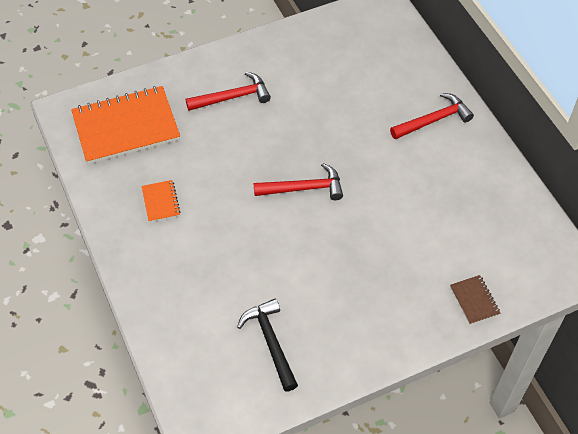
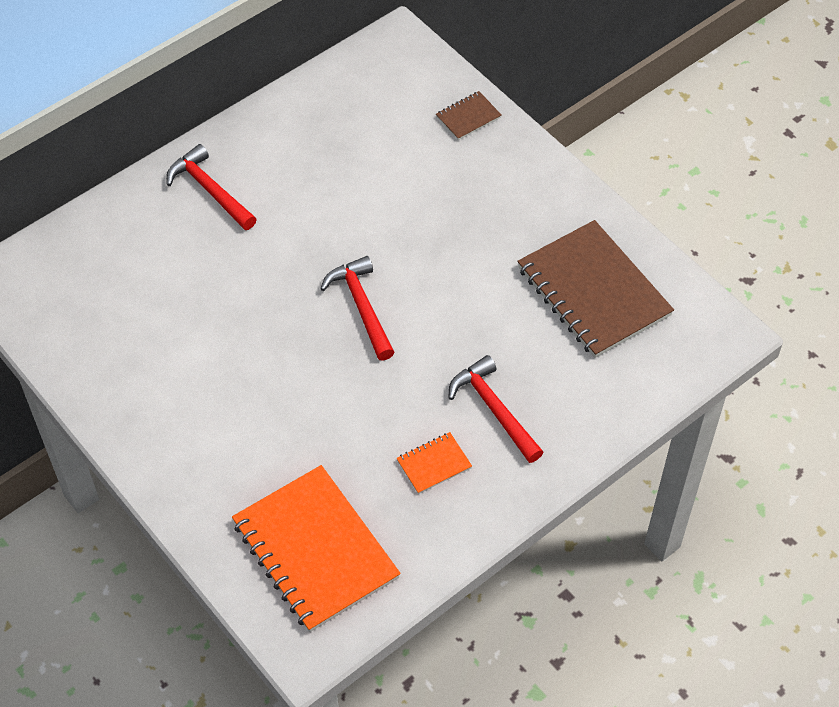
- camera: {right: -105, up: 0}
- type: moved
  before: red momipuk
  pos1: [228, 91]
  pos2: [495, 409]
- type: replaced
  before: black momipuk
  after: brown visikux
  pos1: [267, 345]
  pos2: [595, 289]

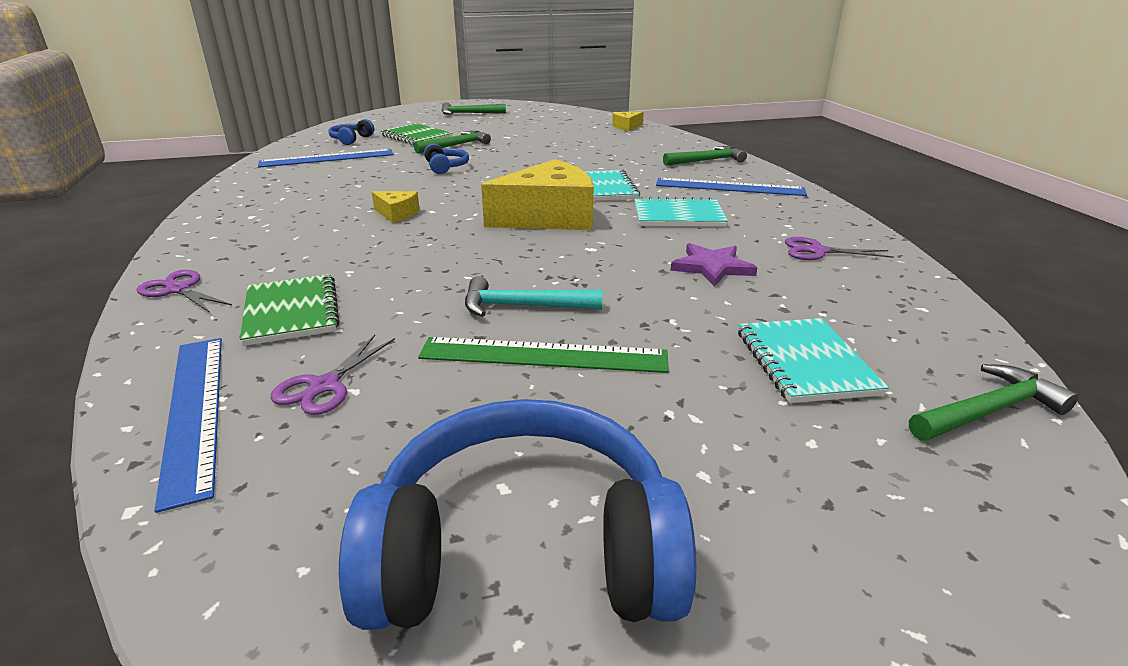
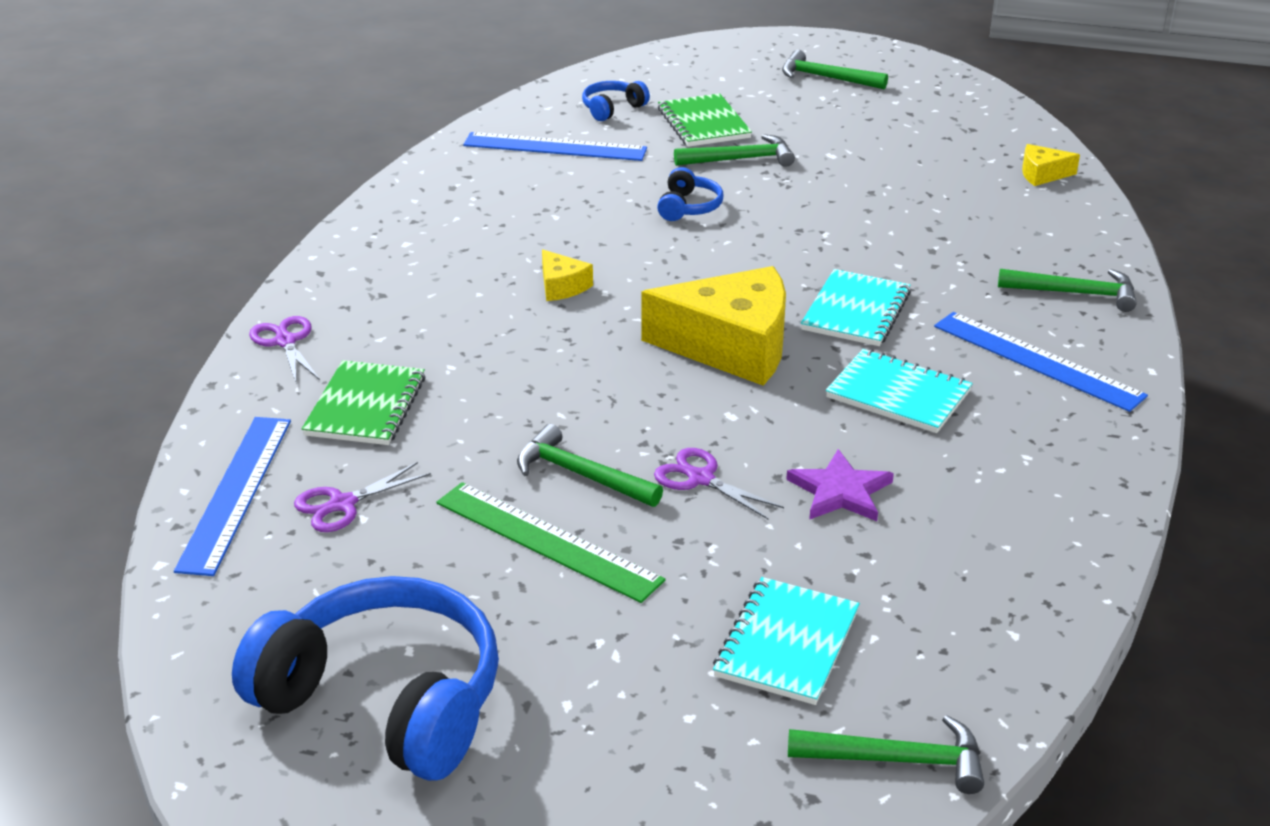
- camera: {right: 30, up: 5}
- type: moved
  before: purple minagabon
  pos1: [839, 248]
  pos2: [719, 484]
- type: recoloured
  before: turquoise momipuk
  after: green momipuk
  pos1: [534, 296]
  pos2: [590, 465]

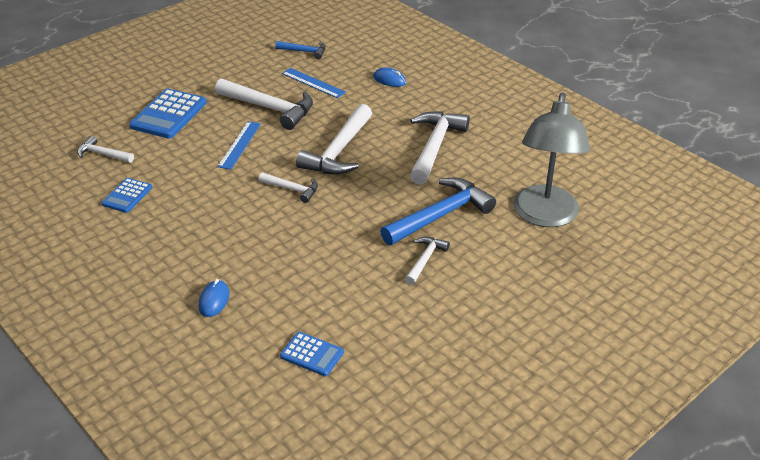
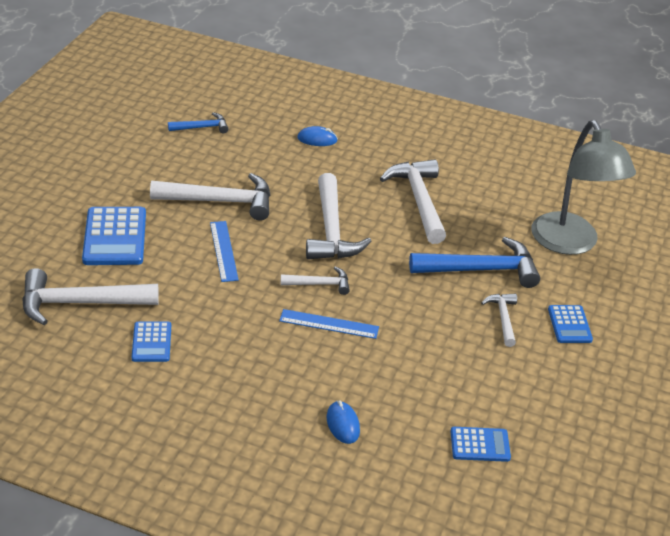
- camera: {right: -30, up: 0}
- type: moved
  before: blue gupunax
  pos1: [314, 83]
  pos2: [329, 324]
- type: resized
  before: white momipuk
  pos1: [105, 149]
  pos2: [90, 296]
  scale: 1.89
- type: turned
  before: blue momipuk
  pos1: [438, 211]
  pos2: [474, 262]
  turn: 60
- type: added
  after: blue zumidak
  pos2: [570, 324]

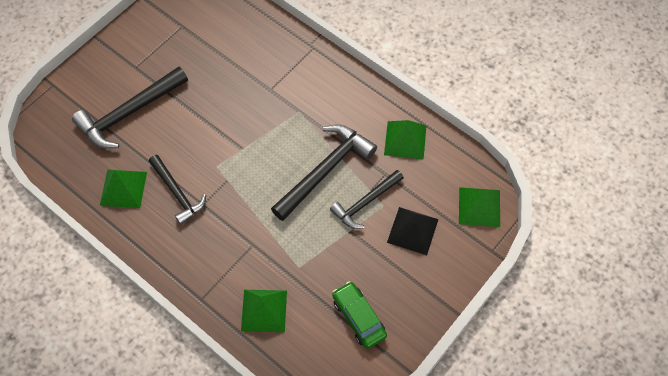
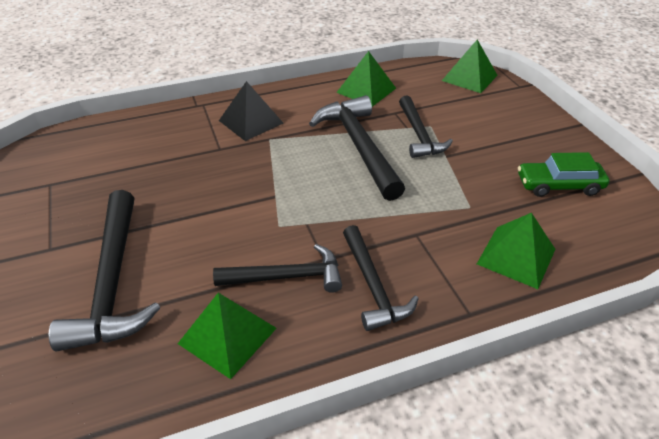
- camera: {right: -60, up: -20}
- type: moved
  before: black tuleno
  pos1: [412, 231]
  pos2: [251, 111]
- type: added
  after: black momipuk
  pos2: [381, 278]

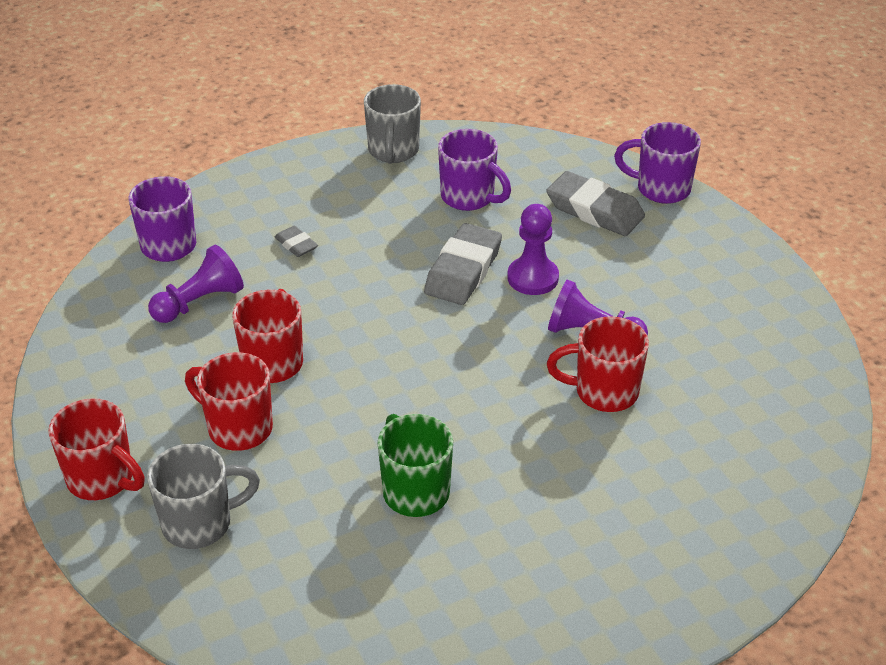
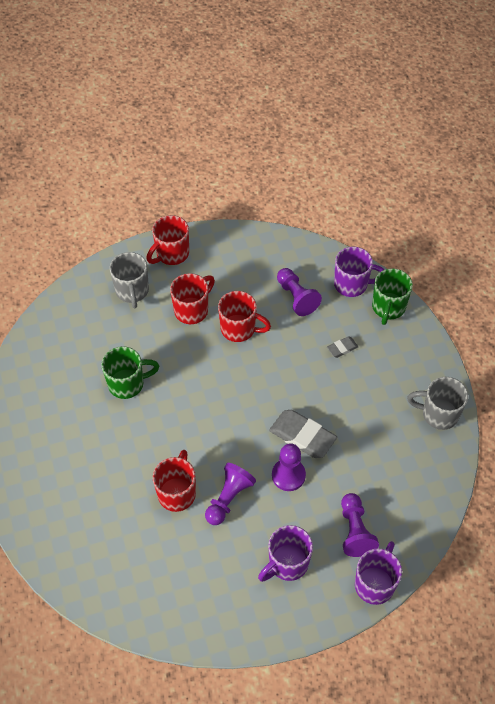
- camera: {right: 100, up: 15}
- type: moved
  before: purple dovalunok
  pos1: [474, 170]
  pos2: [285, 553]
- type: replaced
  before: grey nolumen
  after: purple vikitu
  pos1: [595, 203]
  pos2: [360, 525]
- type: added
  after: green dovalunok
  pos2: [392, 296]

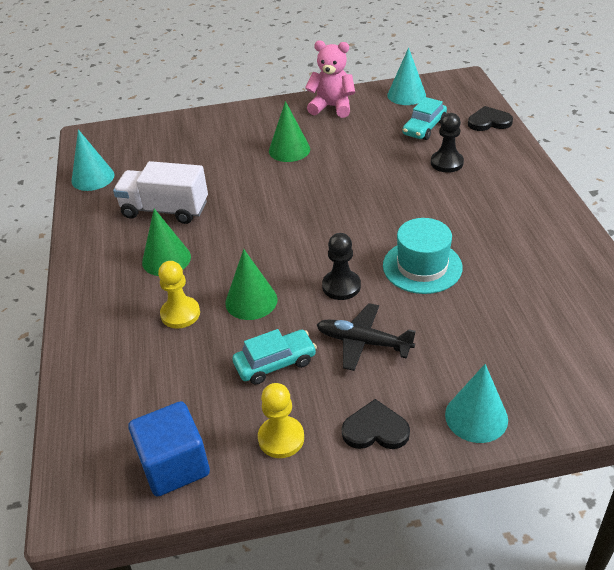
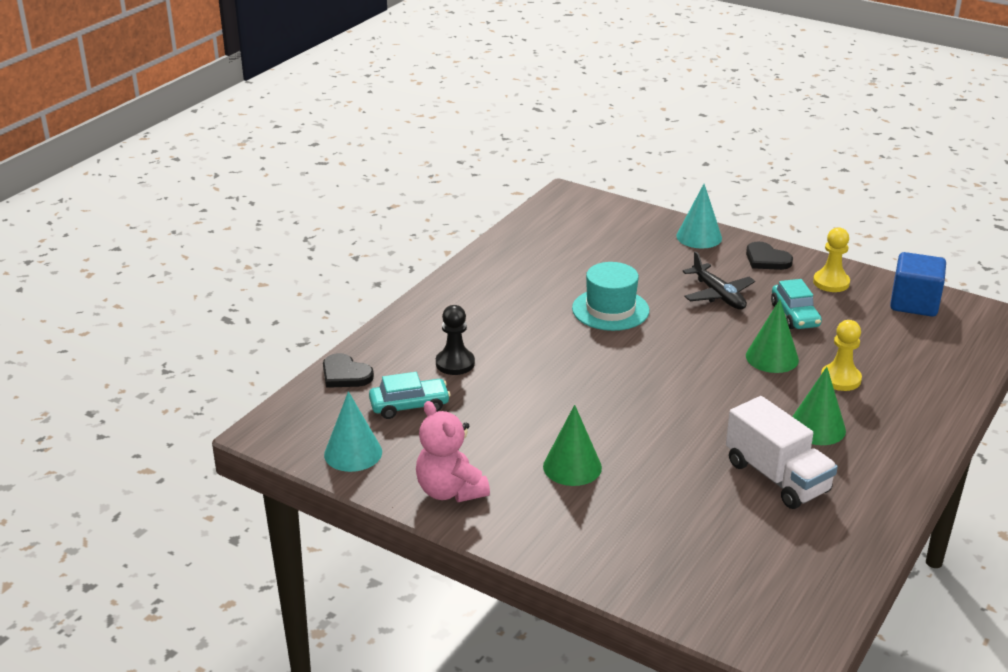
- camera: {right: -140, up: -10}
- type: removed
  before: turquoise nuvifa
  pos1: [93, 160]
- type: removed
  before: black vikitu
  pos1: [341, 266]
- type: turned
  before: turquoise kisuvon
  pos1: [274, 357]
  pos2: [796, 304]
  turn: -120

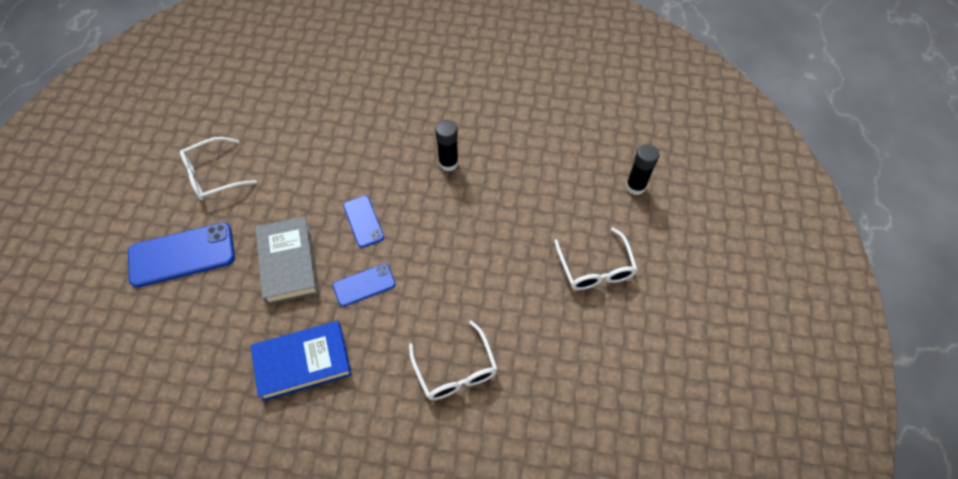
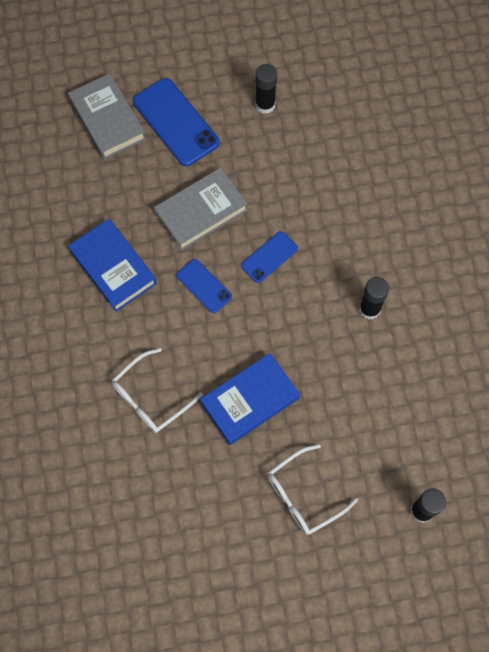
- camera: {right: 70, up: 10}
- type: replaced
  before: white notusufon
  after: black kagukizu
  pos1: [218, 169]
  pos2: [266, 89]
- type: added
  after: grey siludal
  pos2: [107, 116]
- type: added
  after: blue siludal
  pos2: [250, 399]

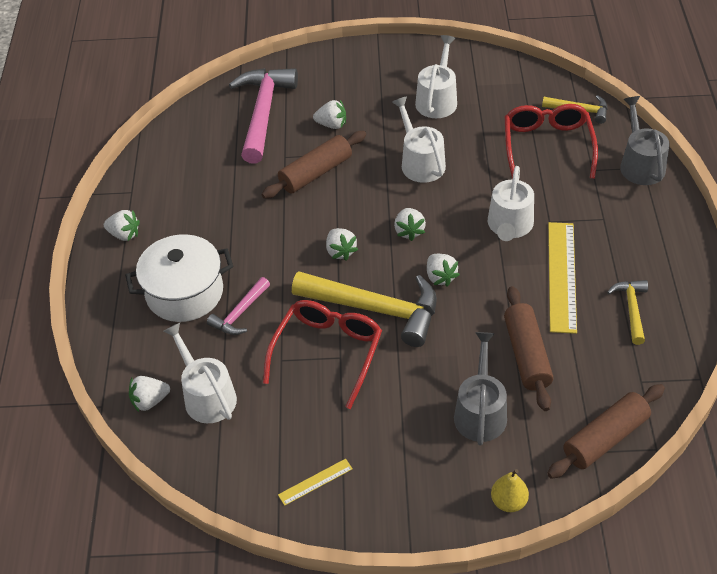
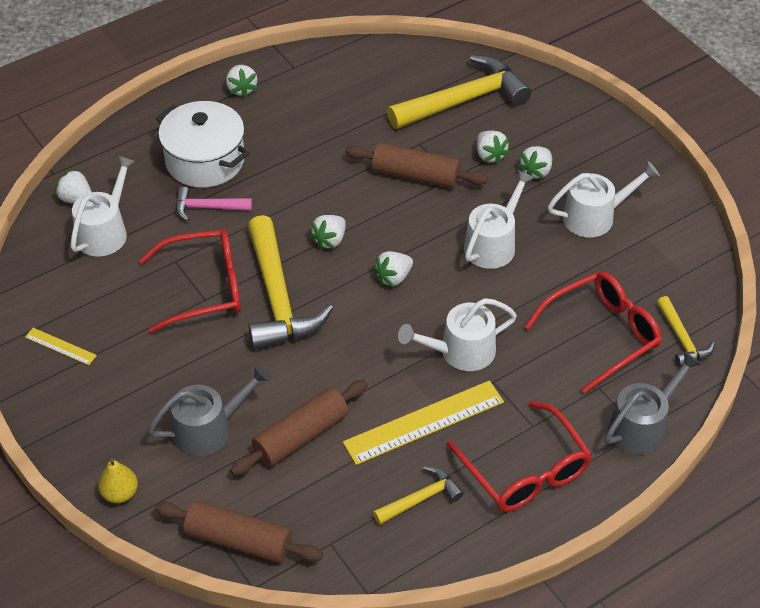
- camera: {right: 55, up: 0}
- type: recoloured
  before: pink momipuk
  after: yellow momipuk
  pos1: [263, 116]
  pos2: [459, 92]
- type: moved
  before: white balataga
  pos1: [443, 270]
  pos2: [535, 162]
- type: added
  after: red notusufon
  pos2: [519, 456]

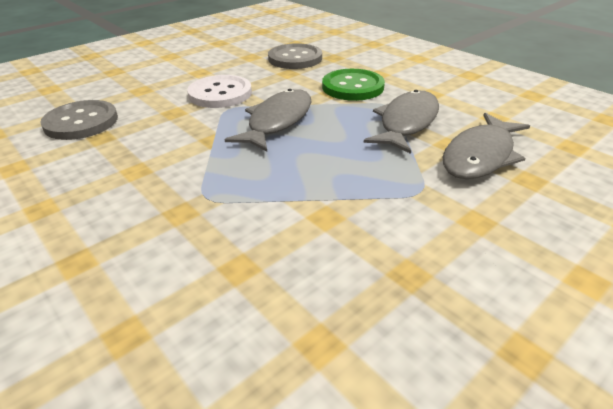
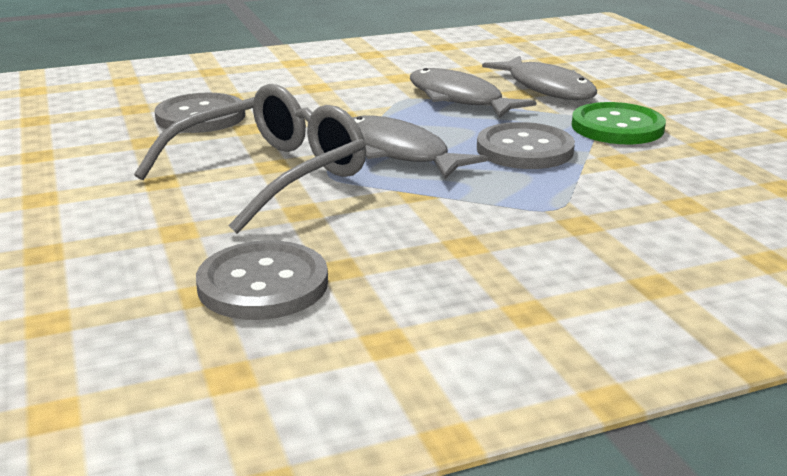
- camera: {right: -70, up: -10}
- type: moved
  before: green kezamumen
  pos1: [353, 85]
  pos2: [619, 123]
- type: replaced
  before: white kezamumen
  after: grey notusufon
  pos1: [219, 91]
  pos2: [250, 159]
- type: added
  after: grey kezamumen
  pos2: [526, 145]

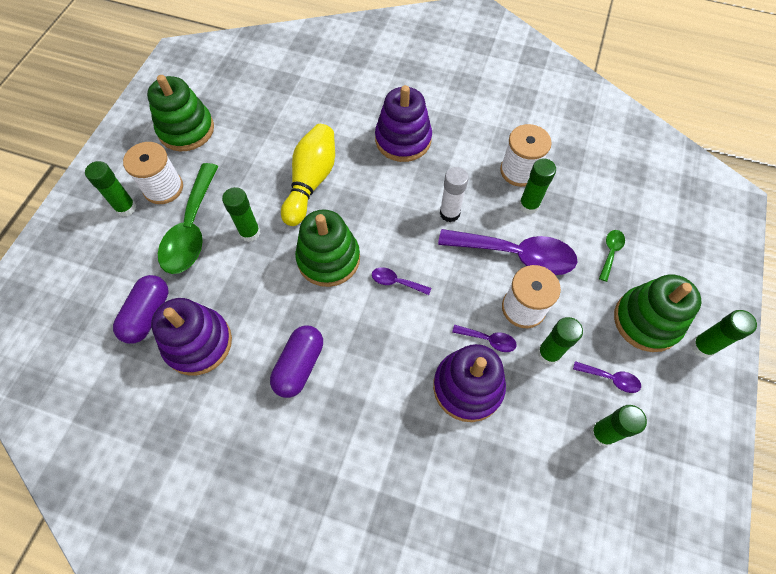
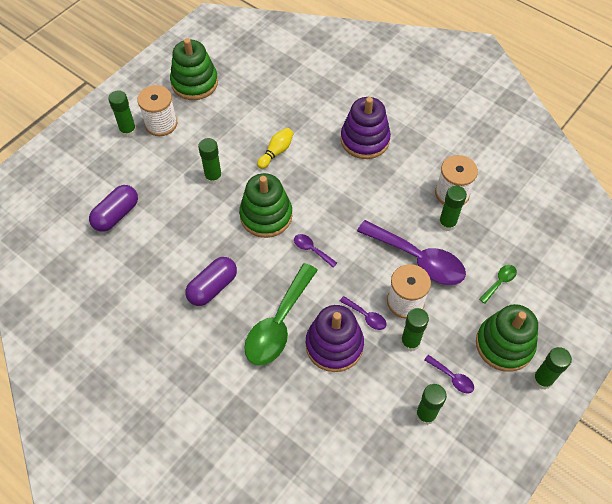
- camera: {right: 20, up: -5}
- type: resized
  before: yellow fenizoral
  pos1: [308, 175]
  pos2: [275, 148]
  scale: 0.56
- type: moved
  before: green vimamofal
  pos1: [188, 218]
  pos2: [281, 314]
- type: removed
  before: white kagukizu
  pos1: [454, 194]
- type: removed
  before: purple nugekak
  pos1: [191, 337]

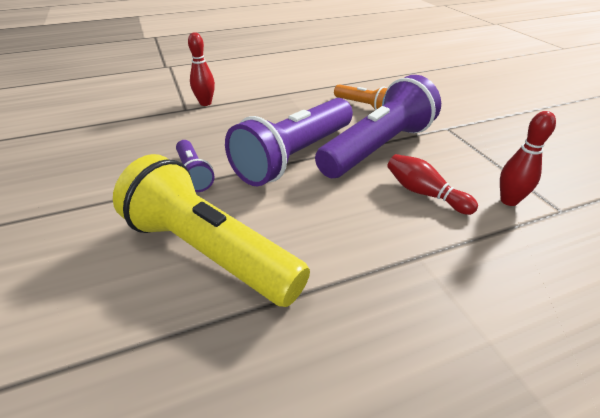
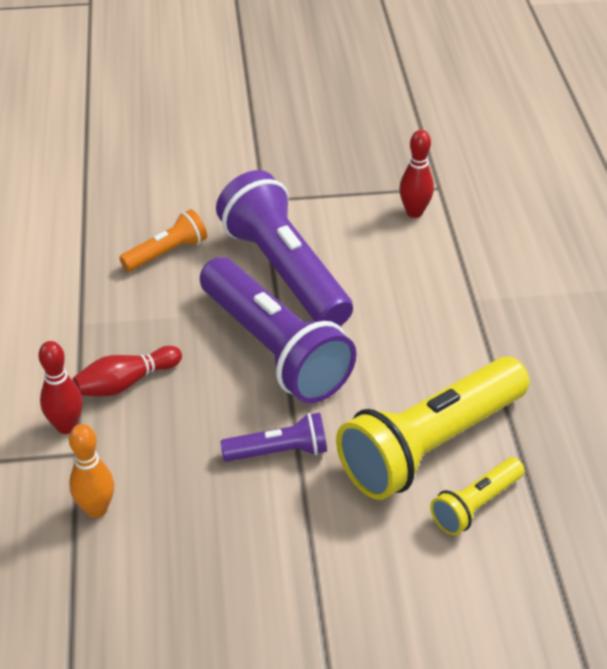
- camera: {right: -75, up: 5}
- type: moved
  before: red fenizoral
  pos1: [432, 184]
  pos2: [127, 371]
- type: added
  after: orange fenizoral
  pos2: [91, 471]
- type: added
  after: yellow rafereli
  pos2: [477, 496]

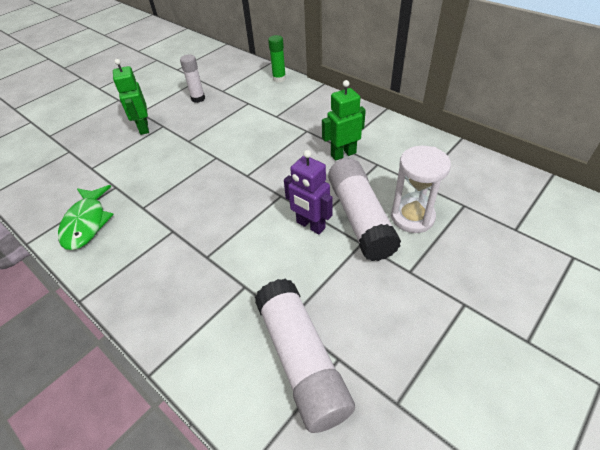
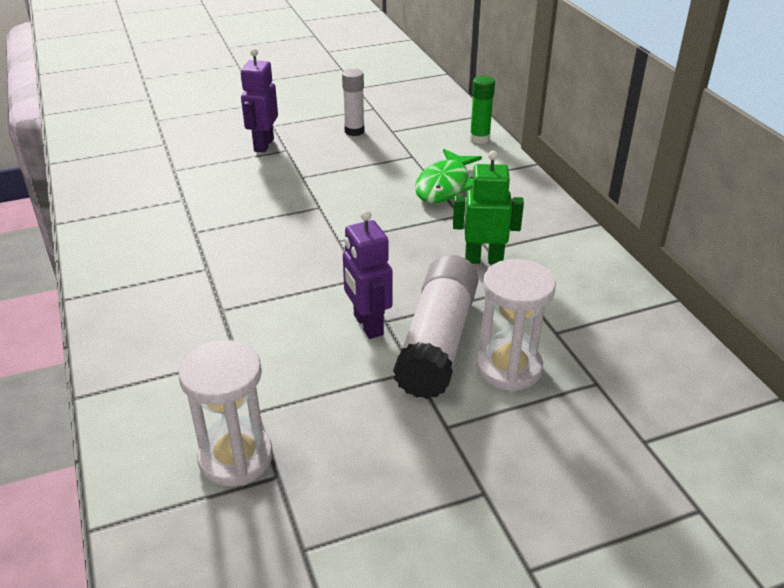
- camera: {right: 25, up: -10}
- type: recoloured
  before: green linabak
  after: purple linabak
  pos1: [131, 97]
  pos2: [259, 100]
- type: moved
  before: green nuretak
  pos1: [86, 217]
  pos2: [448, 176]
- type: replaced
  before: white kagukizu
  after: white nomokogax
  pos1: [305, 355]
  pos2: [225, 413]

